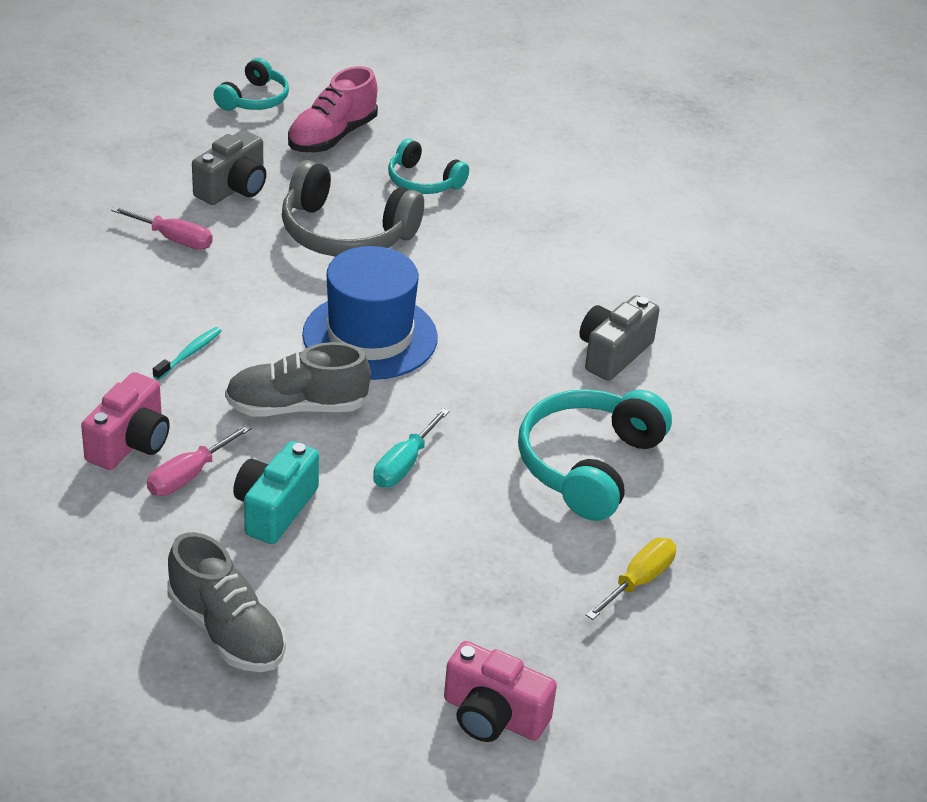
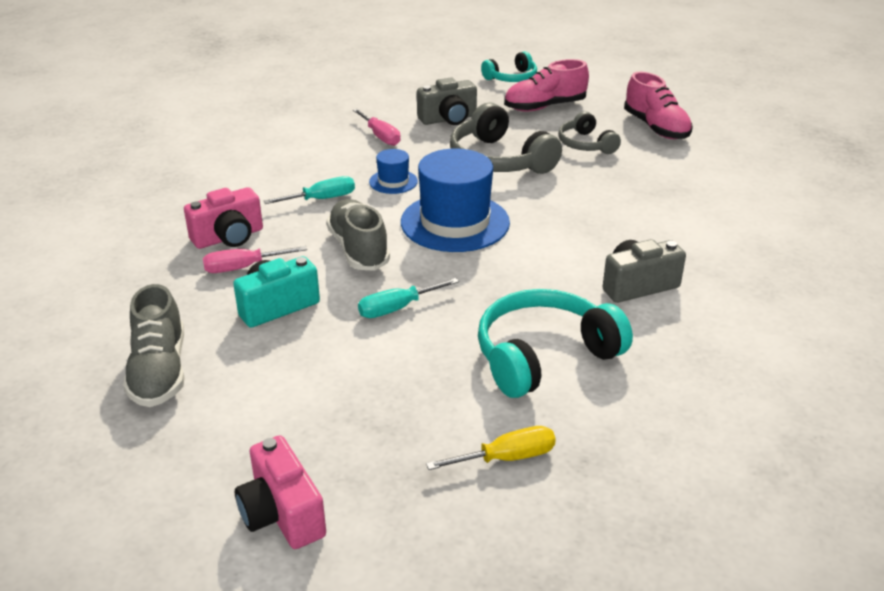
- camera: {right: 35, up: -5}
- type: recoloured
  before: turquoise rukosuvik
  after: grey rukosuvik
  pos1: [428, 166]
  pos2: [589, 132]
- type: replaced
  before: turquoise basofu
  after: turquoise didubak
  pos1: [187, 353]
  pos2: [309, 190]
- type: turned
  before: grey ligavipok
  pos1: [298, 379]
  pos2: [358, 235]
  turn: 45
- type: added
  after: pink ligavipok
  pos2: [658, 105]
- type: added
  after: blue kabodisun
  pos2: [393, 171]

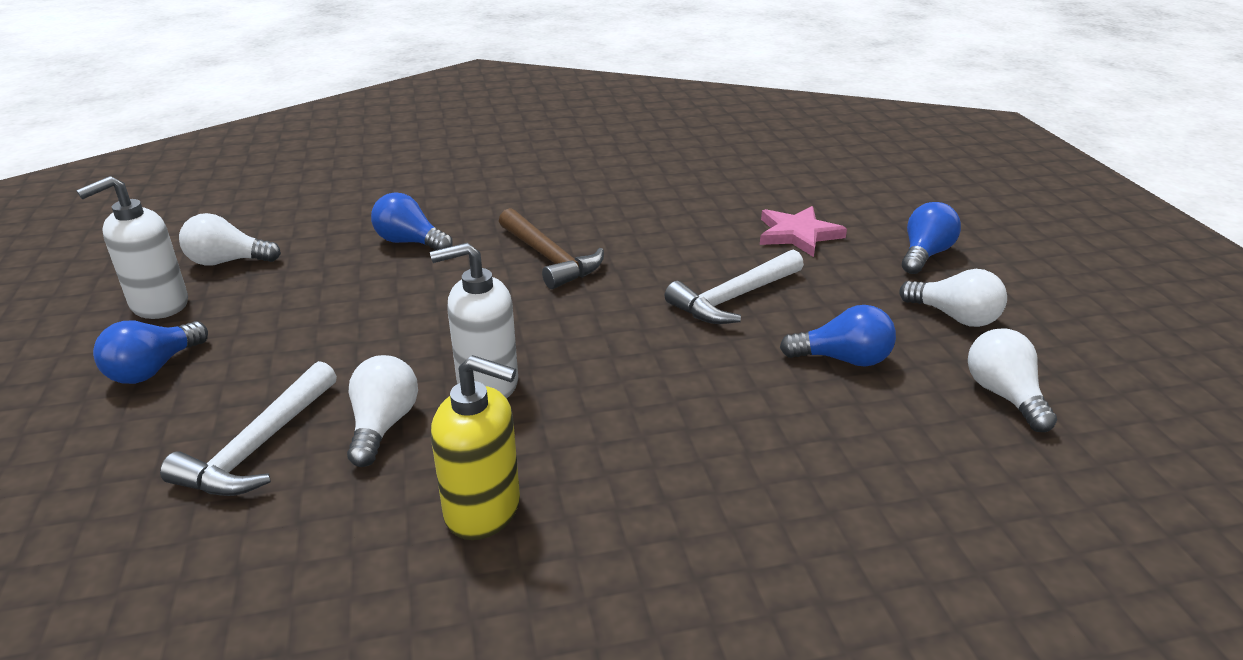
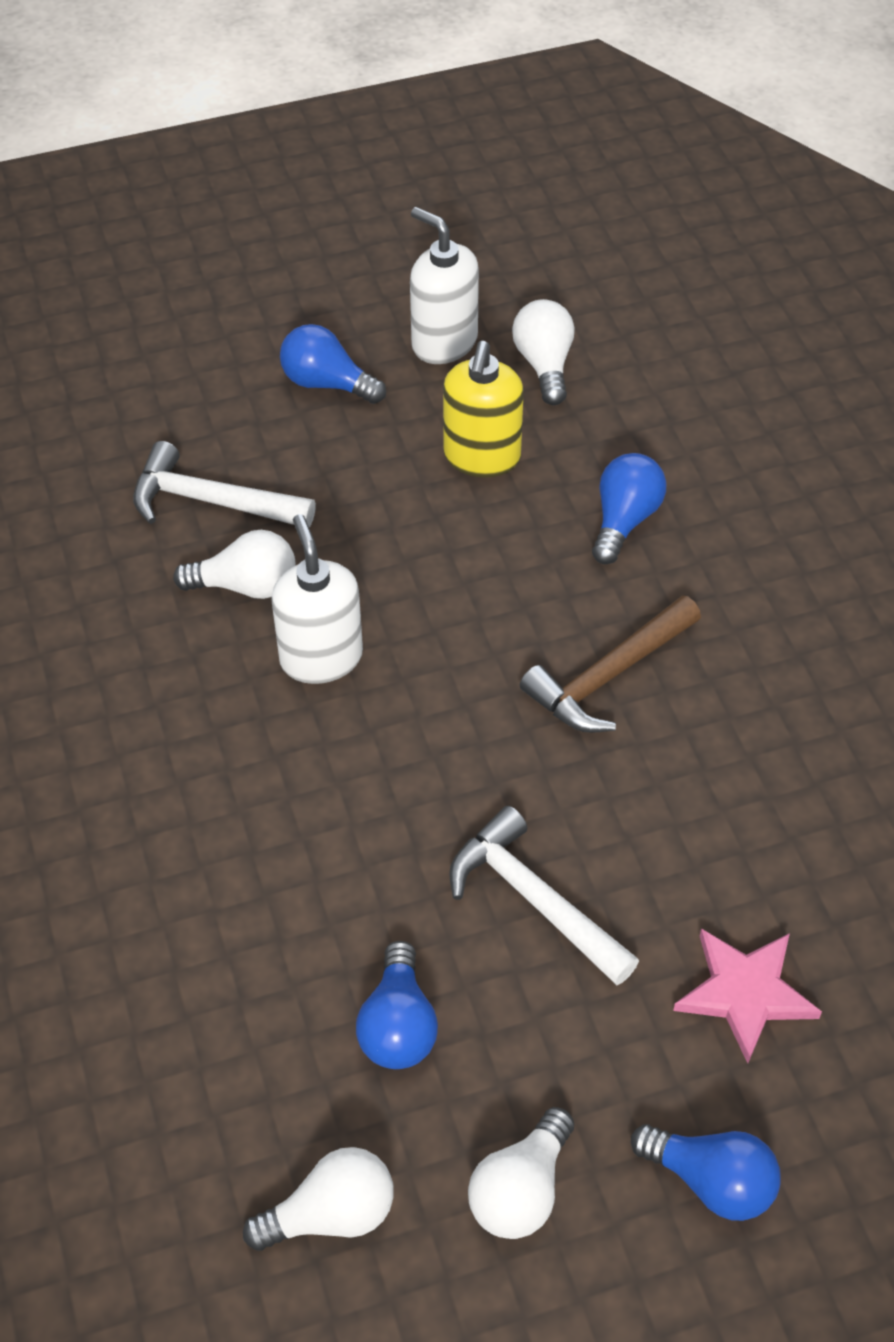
- camera: {right: 85, up: 20}
- type: moved
  before: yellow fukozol
  pos1: [475, 447]
  pos2: [483, 409]

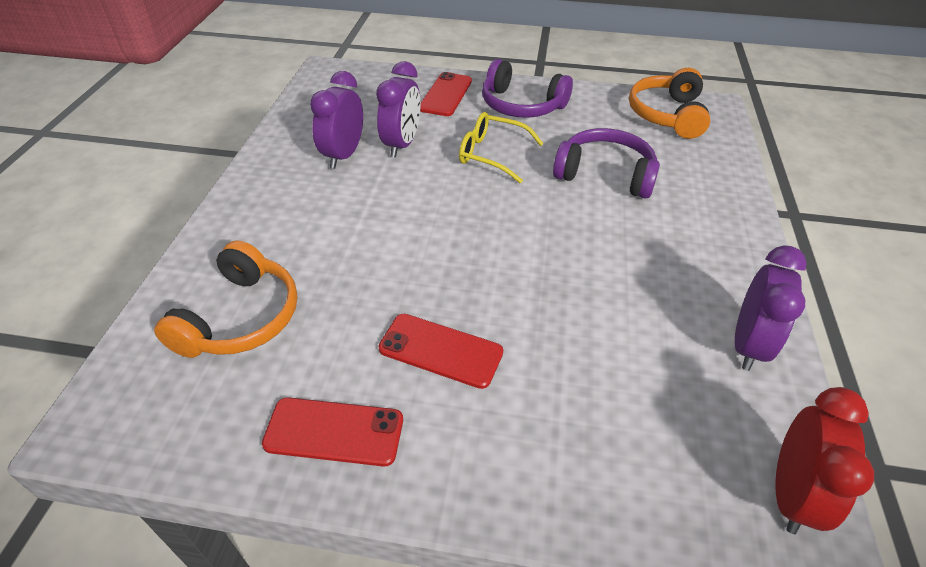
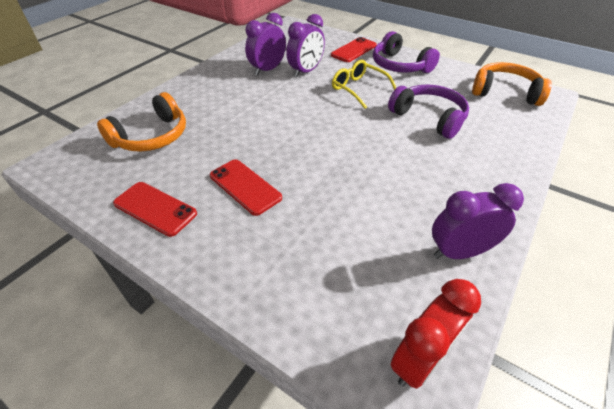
- camera: {right: 25, up: 0}
- type: turned
  before: orange rukosuvik
  pos1: [669, 103]
  pos2: [512, 84]
  turn: 75
- type: turned
  before: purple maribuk
  pos1: [771, 308]
  pos2: [478, 221]
  turn: -150

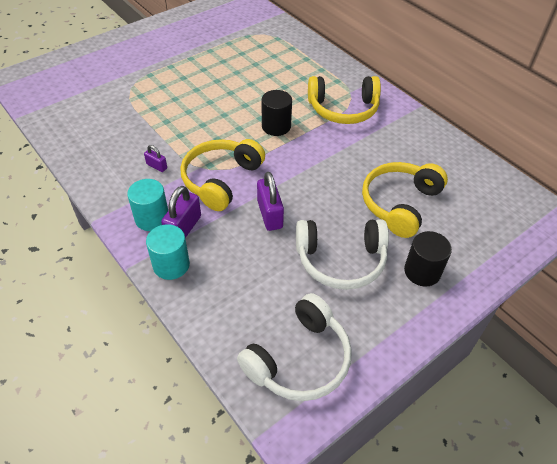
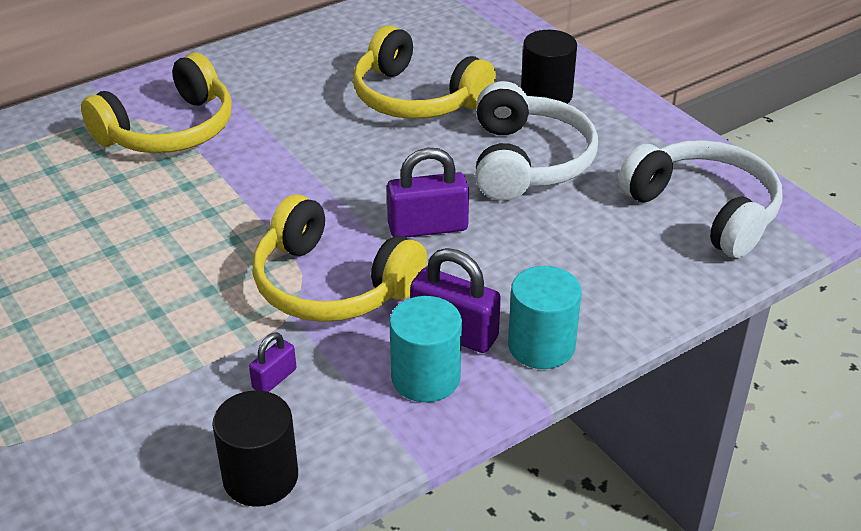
- camera: {right: -85, up: -10}
- type: turned
  before: yellow rukosuvik
  pos1: [344, 100]
  pos2: [156, 103]
  turn: 45
- type: moved
  before: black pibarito
  pos1: [277, 113]
  pos2: [255, 448]

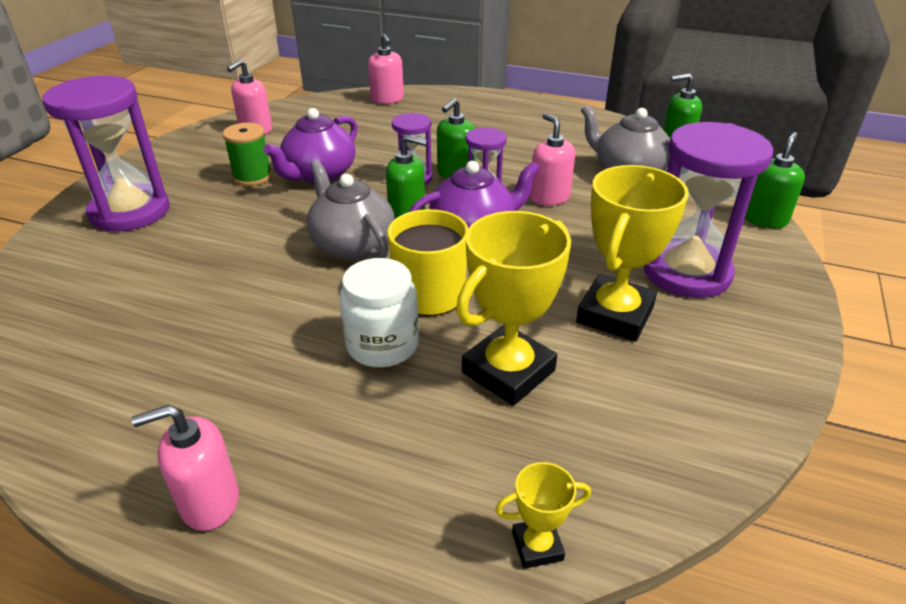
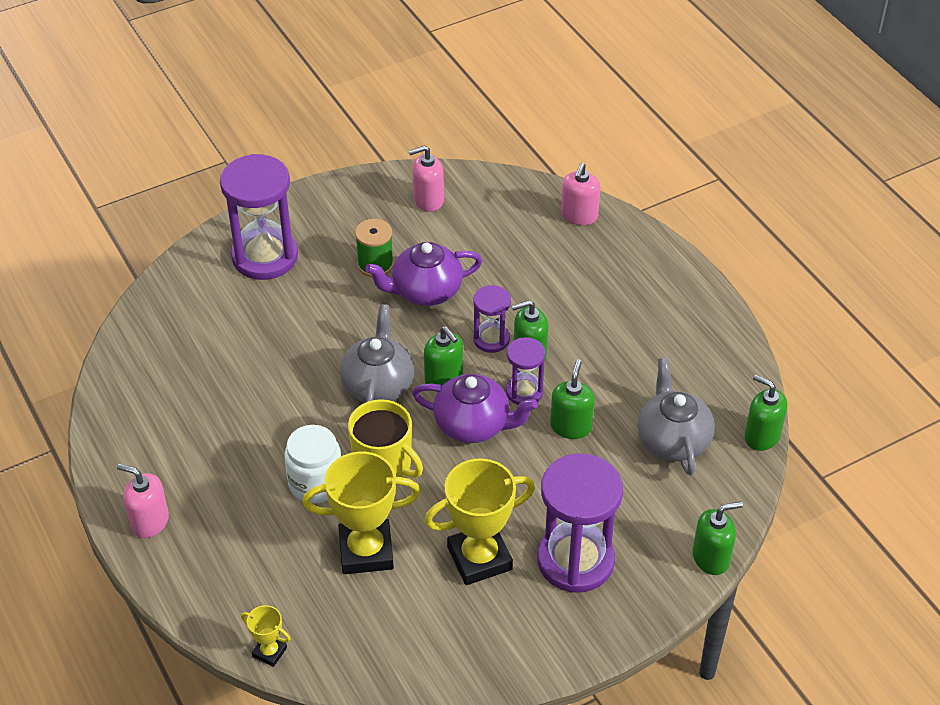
- camera: {right: 40, up: 10}
- type: recoloured
  before: pink fukozol
  after: green fukozol
  pos1: [552, 159]
  pos2: [572, 399]

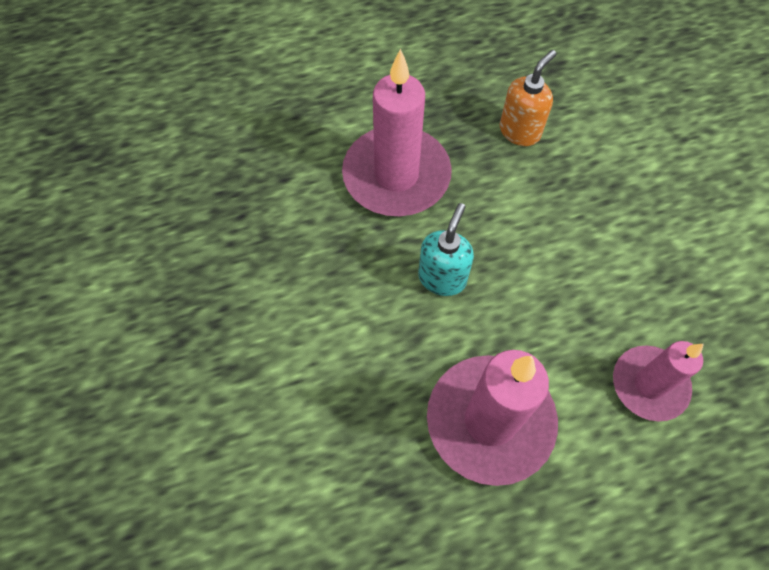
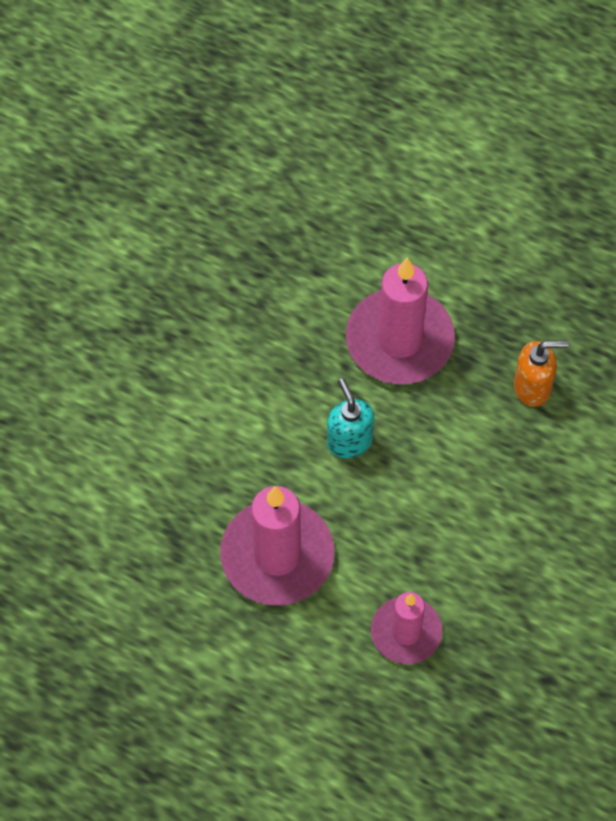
- camera: {right: 45, up: 0}
- type: turned
  before: turquoise fukozol
  pos1: [446, 249]
  pos2: [350, 418]
  turn: -90

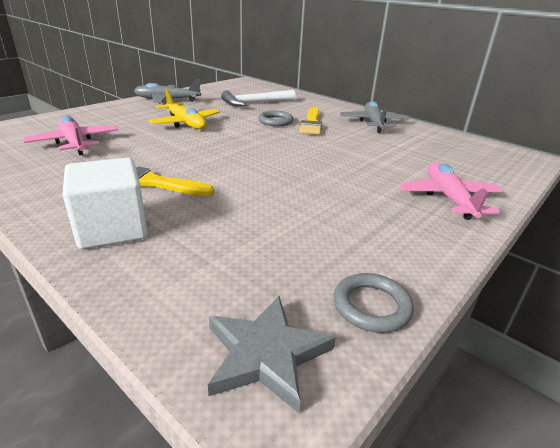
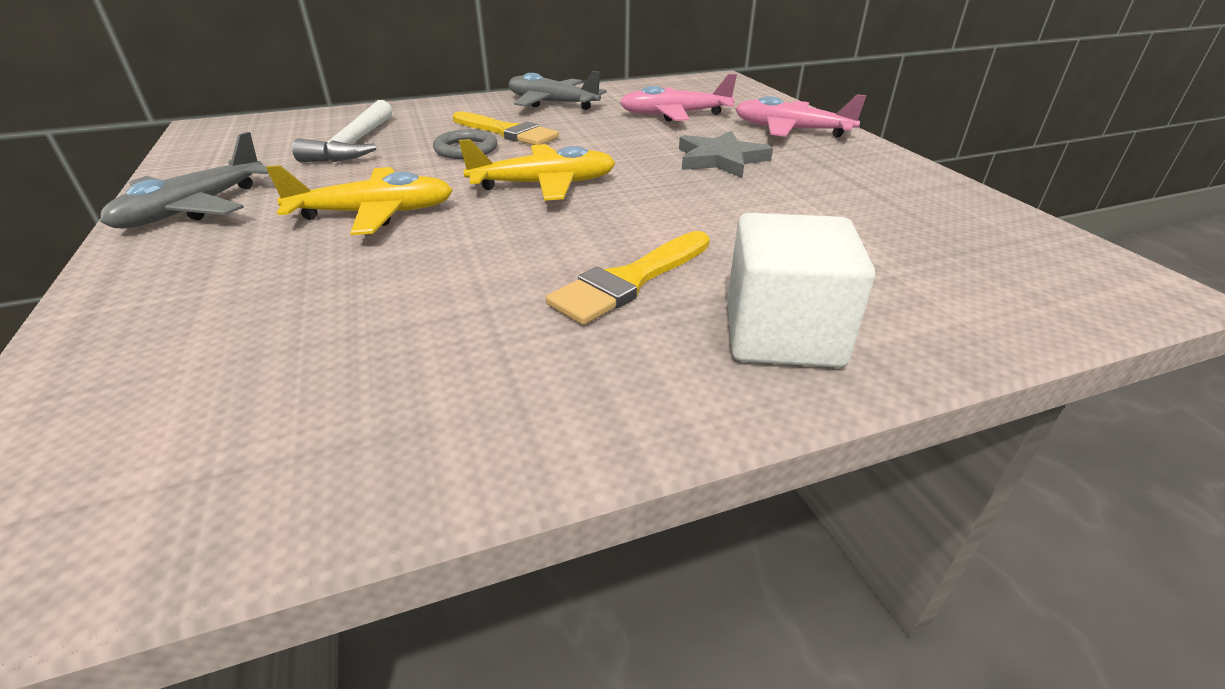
- camera: {right: -60, up: 5}
- type: moved
  before: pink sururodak
  pos1: [70, 135]
  pos2: [678, 98]
- type: removed
  before: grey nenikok
  pos1: [374, 303]
- type: moved
  before: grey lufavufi
  pos1: [272, 354]
  pos2: [726, 154]
- type: added
  after: yellow sururodak
  pos2: [537, 170]

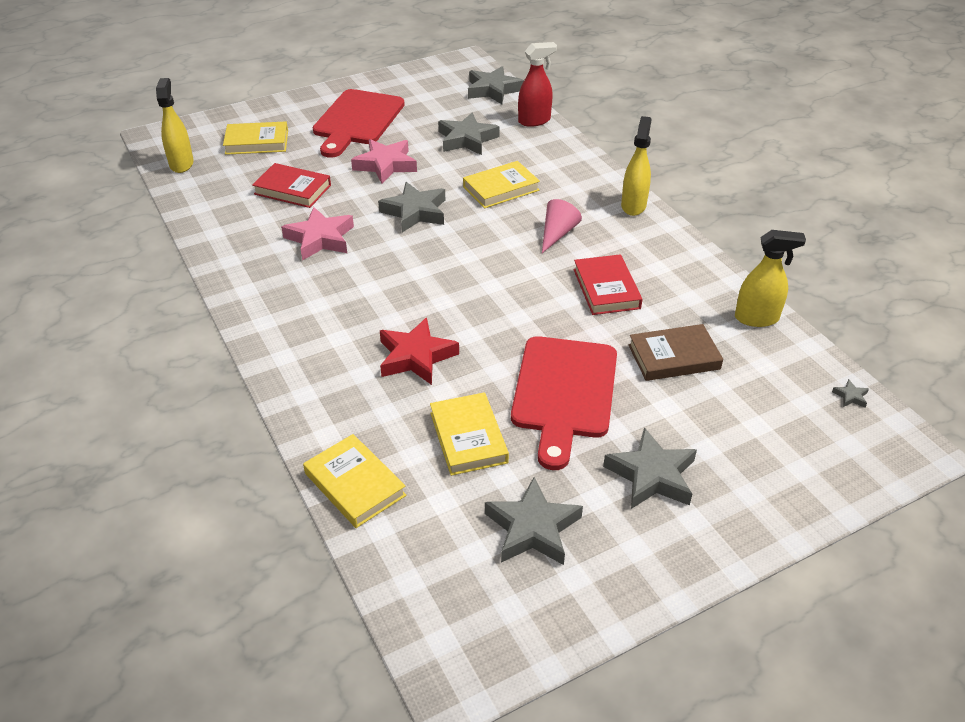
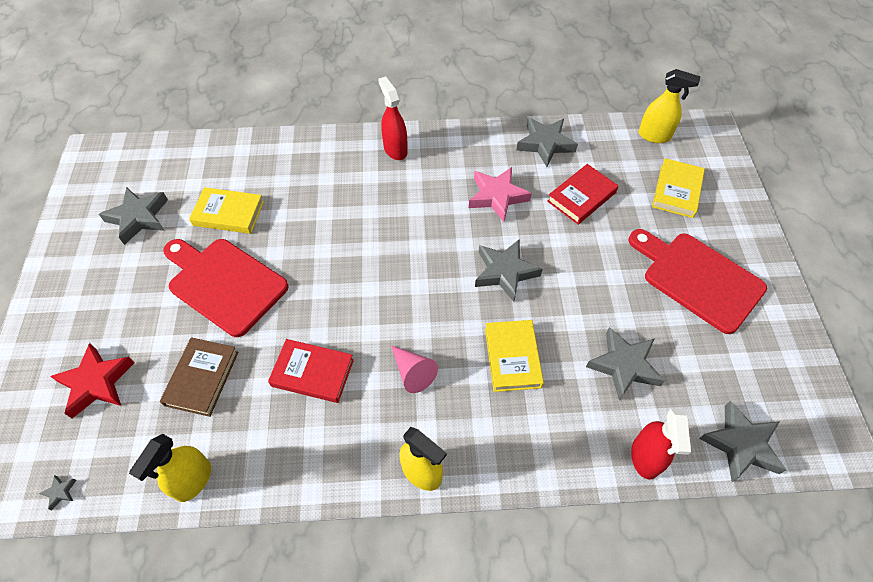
- camera: {right: 115, up: 15}
- type: removed
  before: pink lufavufi
  pos1: [384, 161]
- type: moved
  before: red lufavufi
  pos1: [419, 351]
  pos2: [92, 380]
- type: moved
  before: grey lufavufi
  pos1: [650, 468]
  pos2: [547, 142]
- type: removed
  before: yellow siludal
  pos1: [354, 481]
- type: added
  after: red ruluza
  pos2: [393, 118]

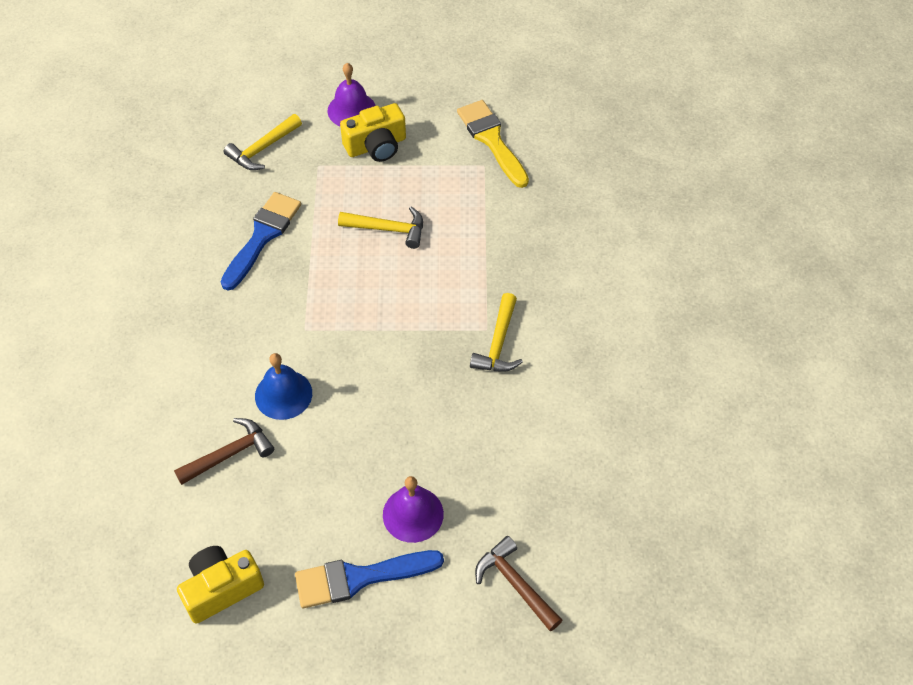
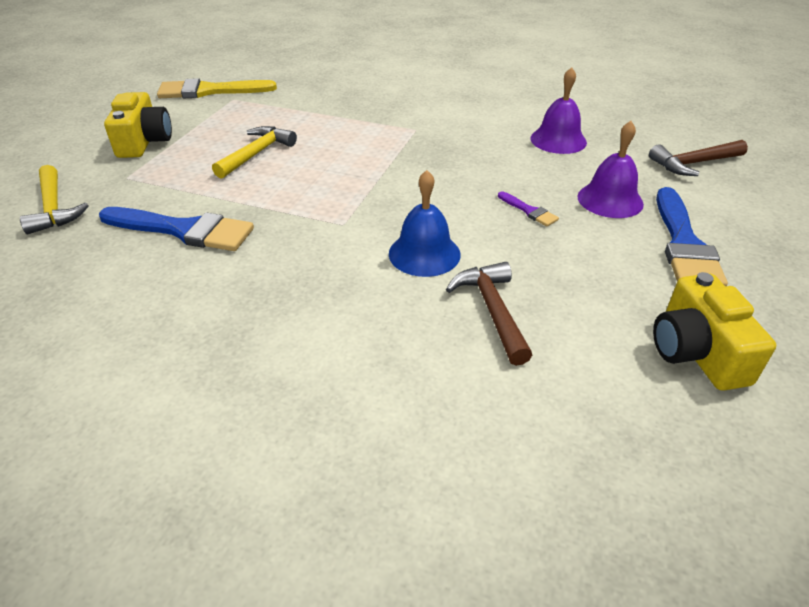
- camera: {right: -70, up: -15}
- type: moved
  before: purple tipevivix
  pos1: [351, 94]
  pos2: [558, 110]
- type: turned
  before: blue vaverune
  pos1: [261, 241]
  pos2: [176, 229]
  turn: 150
- type: removed
  before: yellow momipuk
  pos1: [496, 332]
- type: added
  after: purple vaverune
  pos2: [528, 209]

